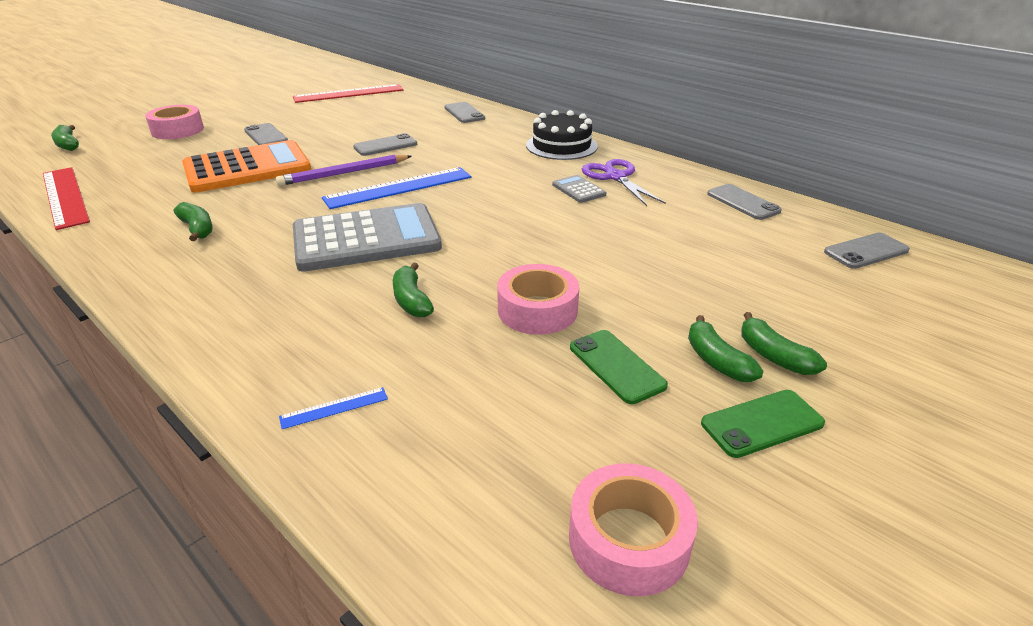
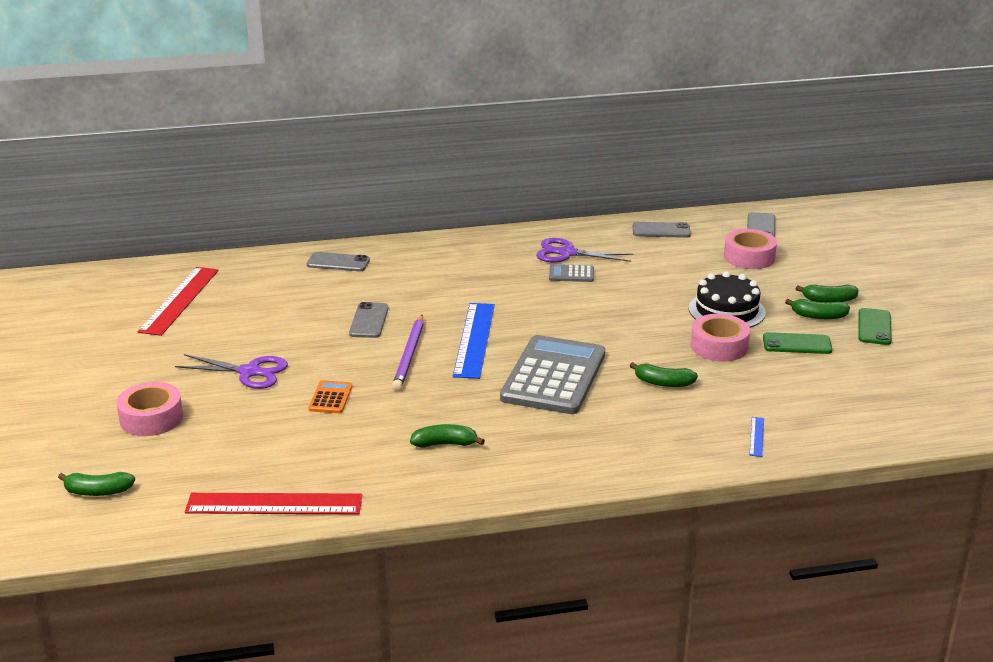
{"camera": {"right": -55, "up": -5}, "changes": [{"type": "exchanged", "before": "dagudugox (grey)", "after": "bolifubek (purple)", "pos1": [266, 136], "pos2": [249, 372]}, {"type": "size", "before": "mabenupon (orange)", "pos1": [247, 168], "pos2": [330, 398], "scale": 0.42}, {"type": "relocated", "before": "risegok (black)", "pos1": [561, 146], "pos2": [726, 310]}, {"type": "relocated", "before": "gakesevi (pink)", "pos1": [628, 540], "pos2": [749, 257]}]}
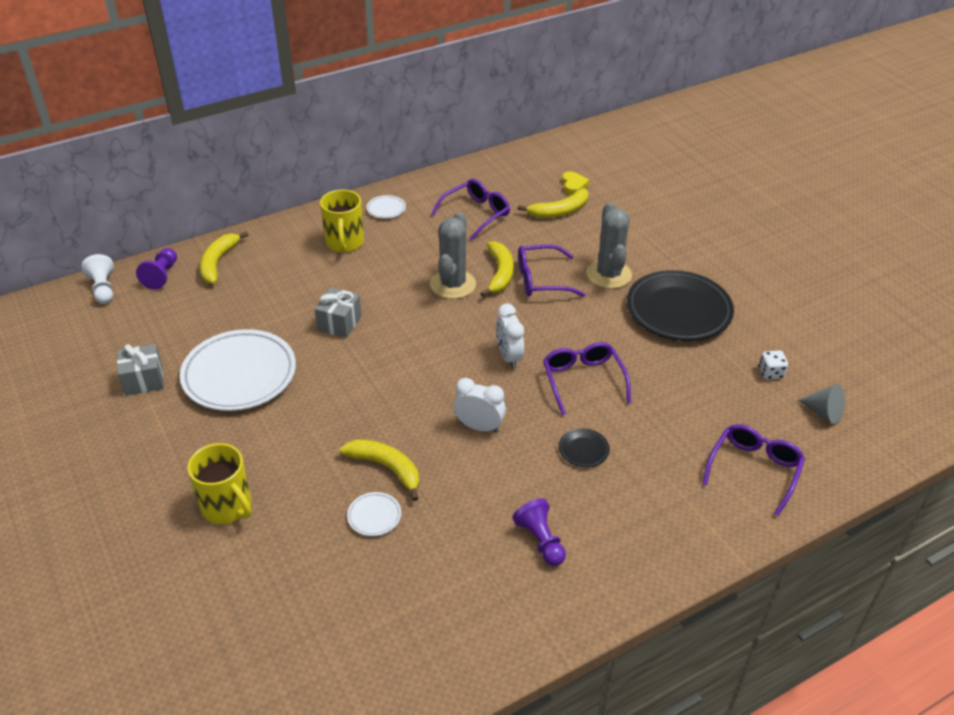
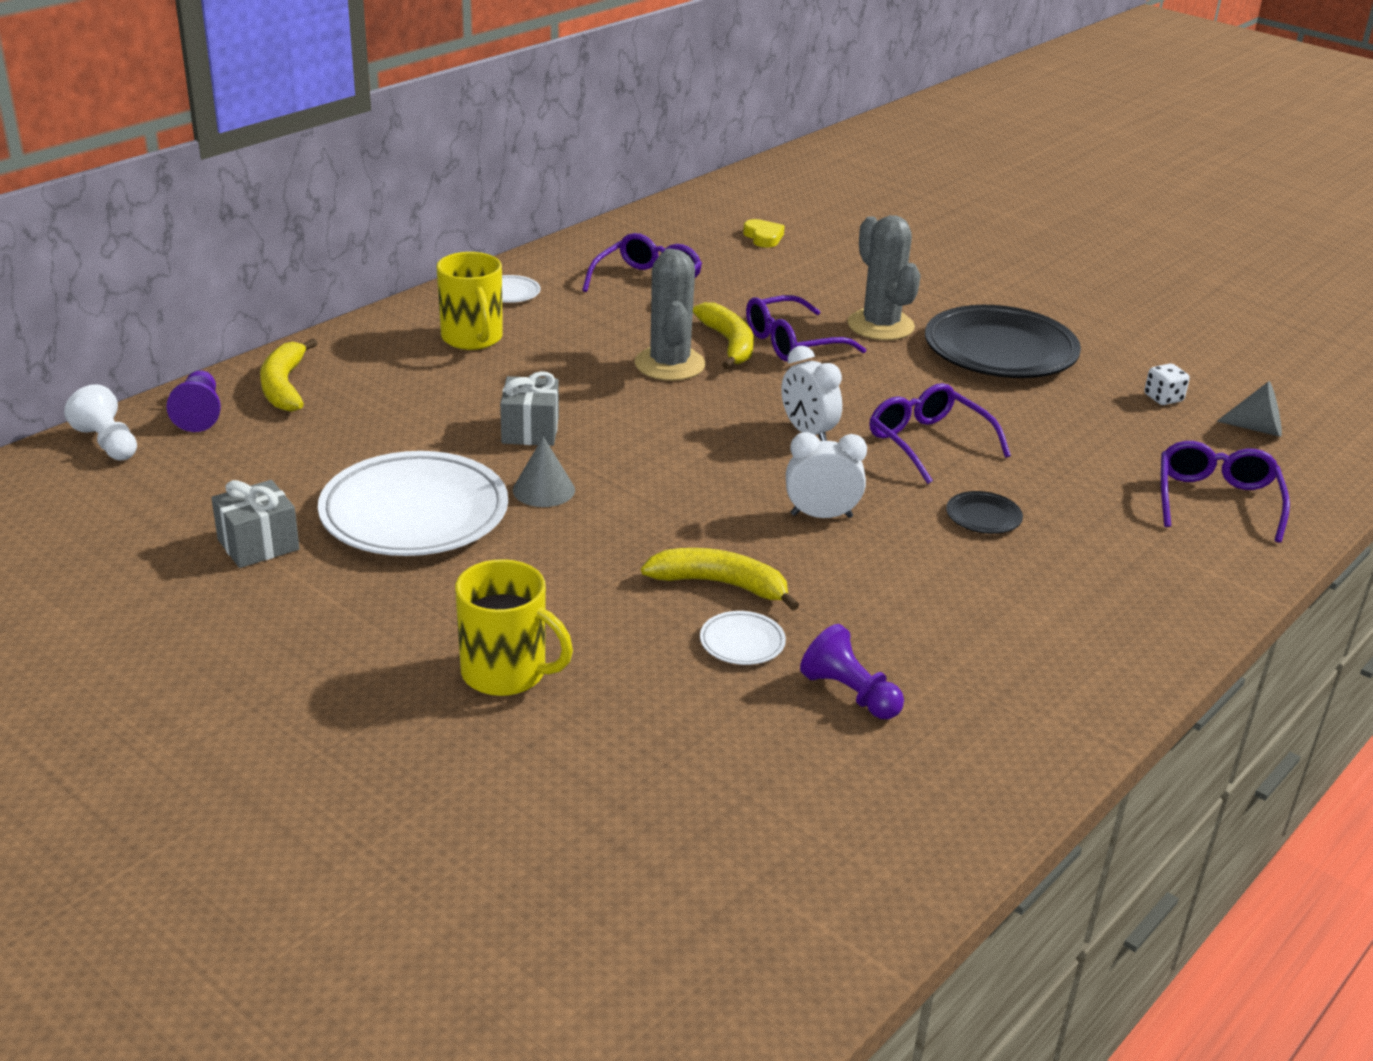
{"camera": {"right": -20, "up": -10}, "changes": [{"type": "appeared", "after": "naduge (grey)", "pos2": [543, 490]}, {"type": "relocated", "before": "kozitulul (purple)", "pos1": [540, 540], "pos2": [850, 694]}, {"type": "missing", "before": "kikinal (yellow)", "pos1": [559, 211]}]}
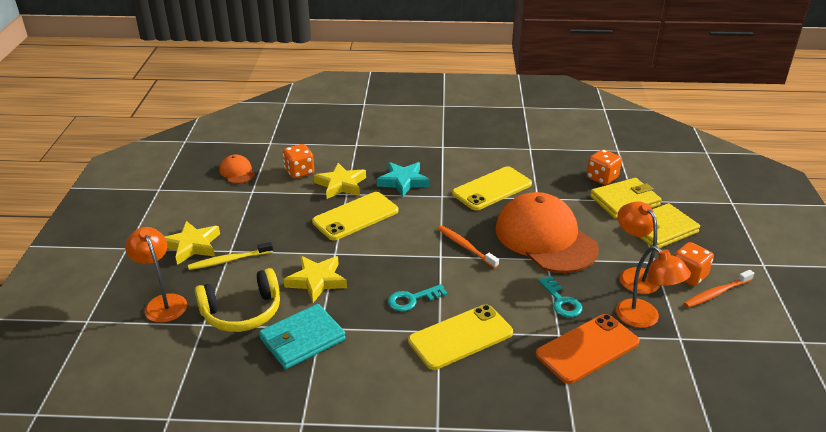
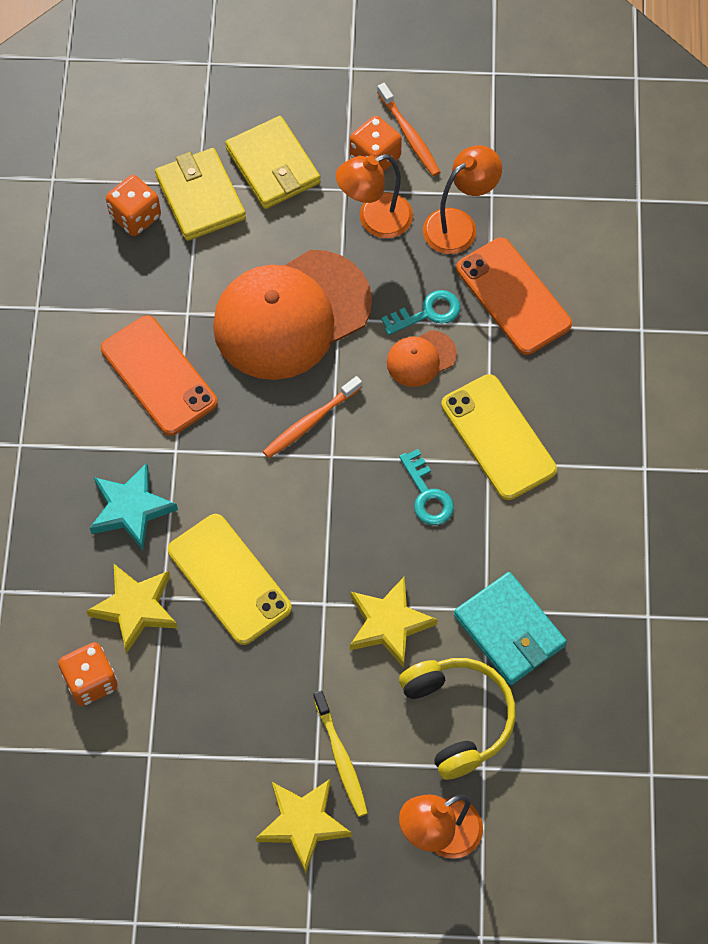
{"camera": {"right": -90, "up": 30}, "changes": [{"type": "colour", "before": "dagudugox (yellow)", "after": "dagudugox (orange)", "pos1": [492, 189], "pos2": [158, 376]}, {"type": "relocated", "before": "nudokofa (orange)", "pos1": [237, 172], "pos2": [421, 359]}]}
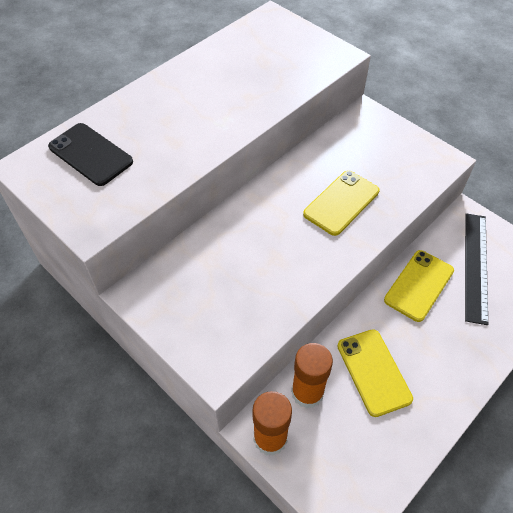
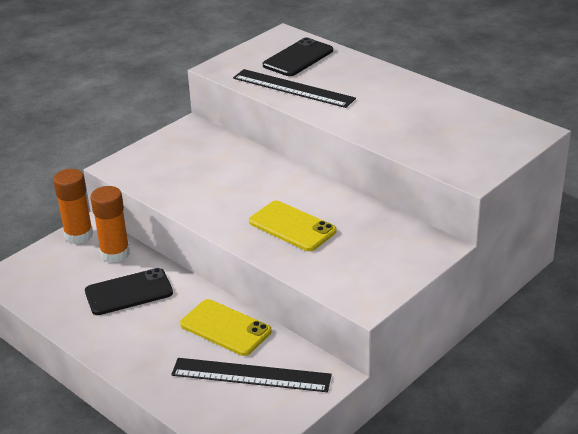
{"camera": {"right": 90, "up": -20}, "changes": [{"type": "colour", "before": "dagudugox (yellow)", "after": "dagudugox (black)", "pos1": [373, 372], "pos2": [129, 292]}, {"type": "appeared", "after": "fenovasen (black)", "pos2": [293, 88]}]}
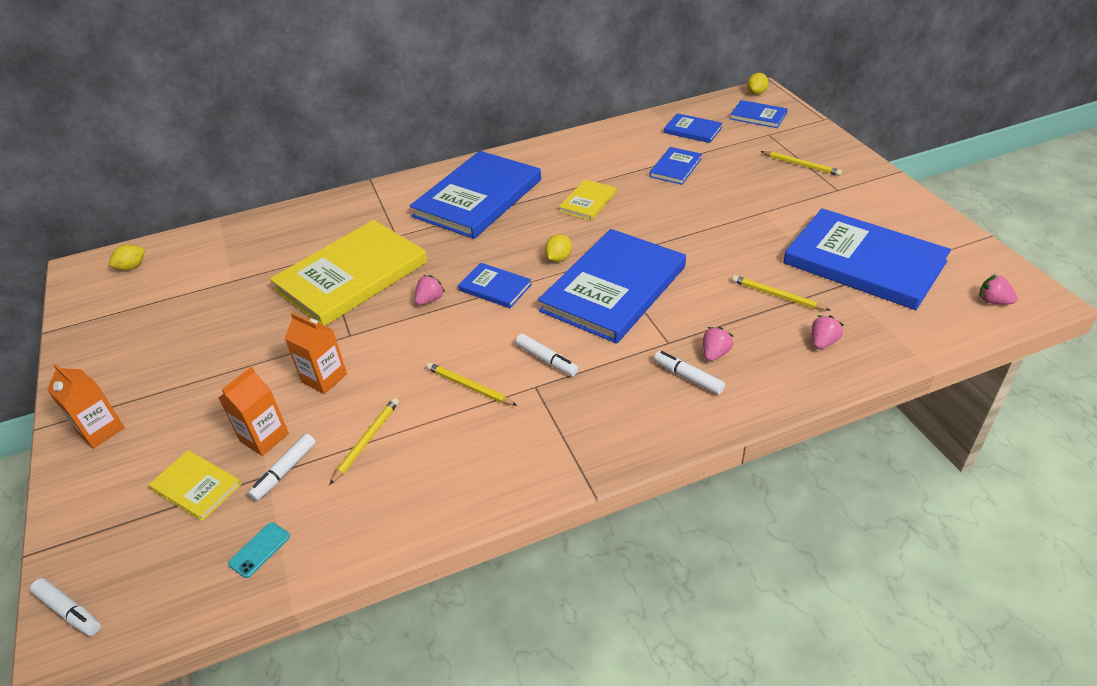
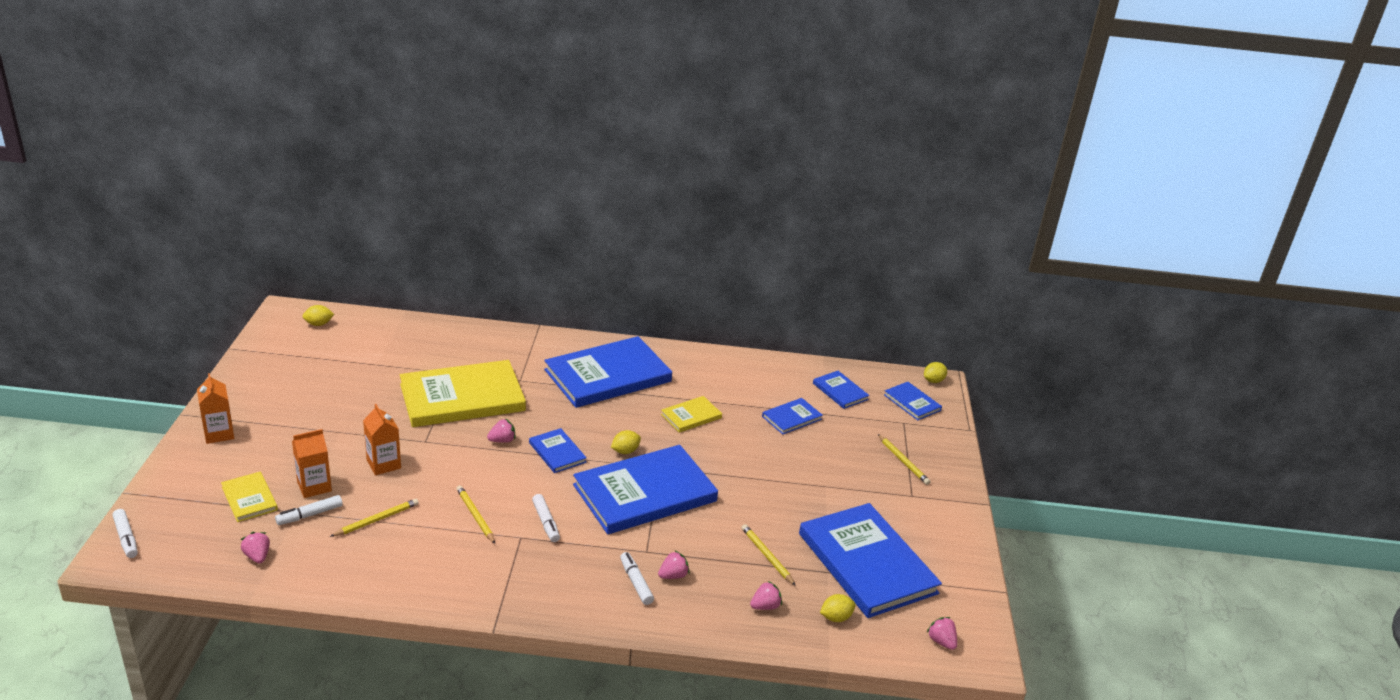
{"camera": {"right": 20, "up": -10}, "changes": [{"type": "exchanged", "before": "dagudugox (turquoise)", "after": "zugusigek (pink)", "pos1": [259, 550], "pos2": [257, 556]}, {"type": "appeared", "after": "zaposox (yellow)", "pos2": [836, 617]}]}
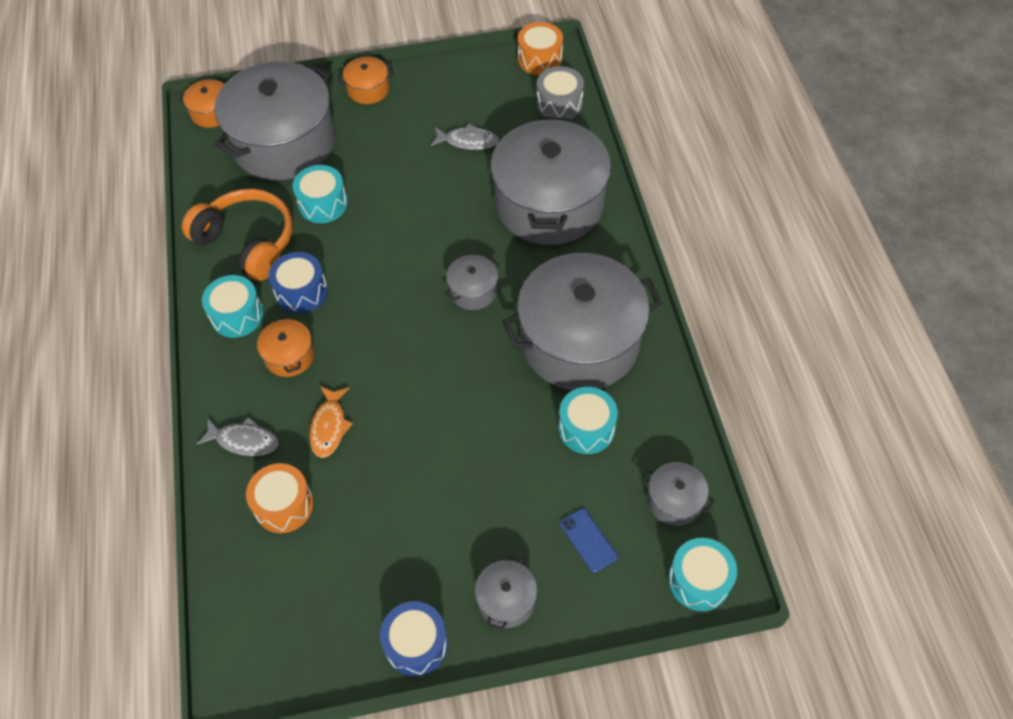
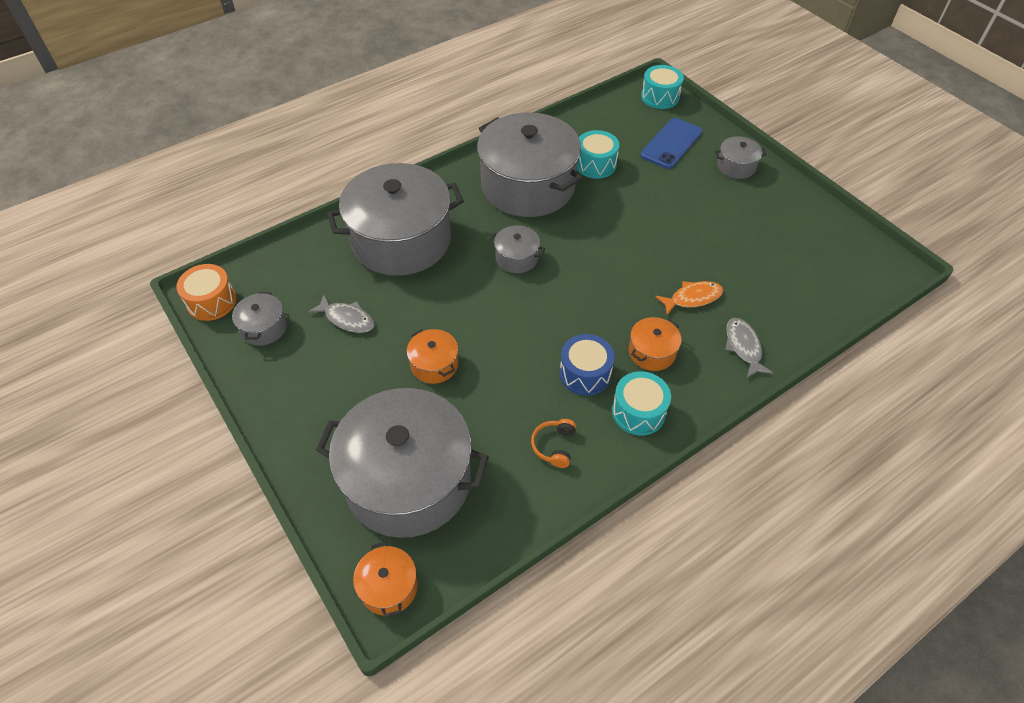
{"camera": {"right": -115, "up": -5}, "changes": [{"type": "relocated", "before": "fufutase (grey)", "pos1": [674, 500], "pos2": [264, 327]}, {"type": "spun", "before": "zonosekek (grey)", "pos1": [468, 141], "pos2": [347, 319], "turn": 135}, {"type": "relocated", "before": "fufutase (orange)", "pos1": [368, 89], "pos2": [434, 364]}, {"type": "size", "before": "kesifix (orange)", "pos1": [248, 242], "pos2": [554, 446], "scale": 0.44}, {"type": "size", "before": "dagudugox (blue)", "pos1": [588, 540], "pos2": [671, 143], "scale": 1.7}, {"type": "missing", "before": "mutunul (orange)", "pos1": [284, 505]}, {"type": "missing", "before": "mutunul (turquoise)", "pos1": [323, 204]}, {"type": "missing", "before": "mutunul (blue)", "pos1": [416, 644]}, {"type": "missing", "before": "mutunul (grey)", "pos1": [559, 104]}]}
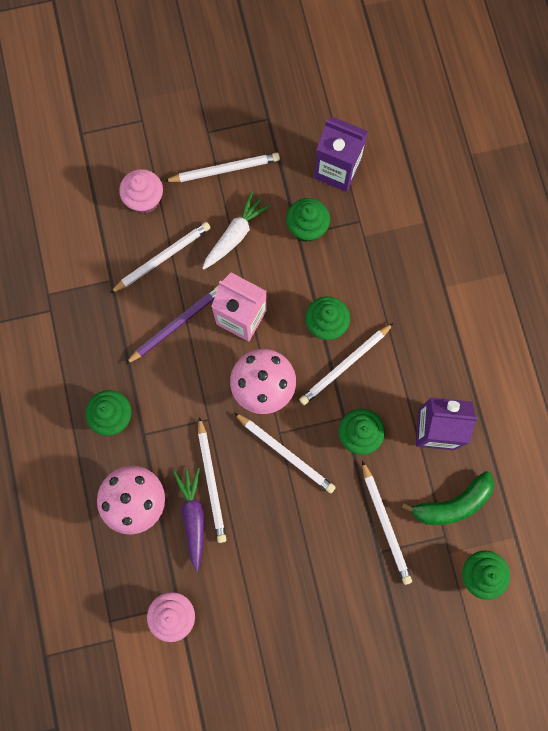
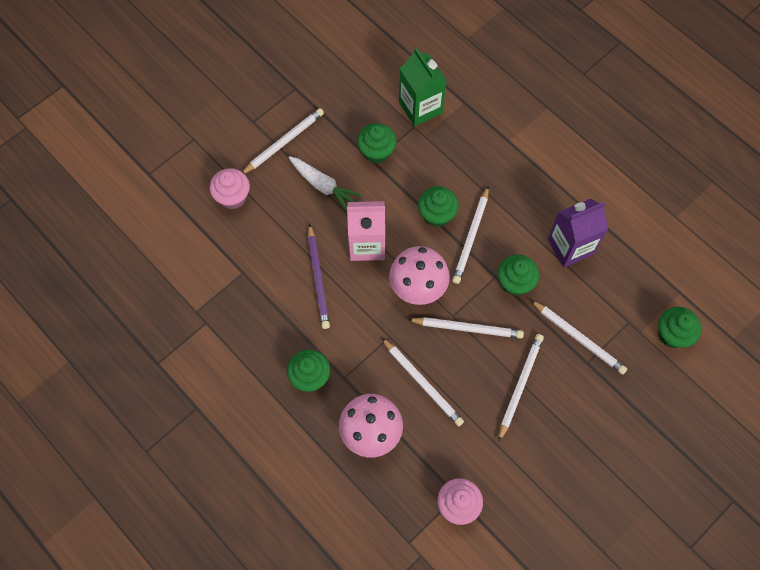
{"camera": {"right": -30, "up": -10}, "changes": [{"type": "spun", "before": "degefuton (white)", "pos1": [235, 235], "pos2": [323, 186], "turn": 120}, {"type": "spun", "before": "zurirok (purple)", "pos1": [176, 325], "pos2": [318, 278], "turn": 150}, {"type": "appeared", "after": "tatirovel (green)", "pos2": [420, 108]}, {"type": "relocated", "before": "zurirok (white)", "pos1": [162, 258], "pos2": [520, 386]}, {"type": "missing", "before": "degefuton (purple)", "pos1": [193, 516]}, {"type": "missing", "before": "tatirovel (purple)", "pos1": [337, 169]}, {"type": "missing", "before": "kikinal (green)", "pos1": [452, 504]}]}
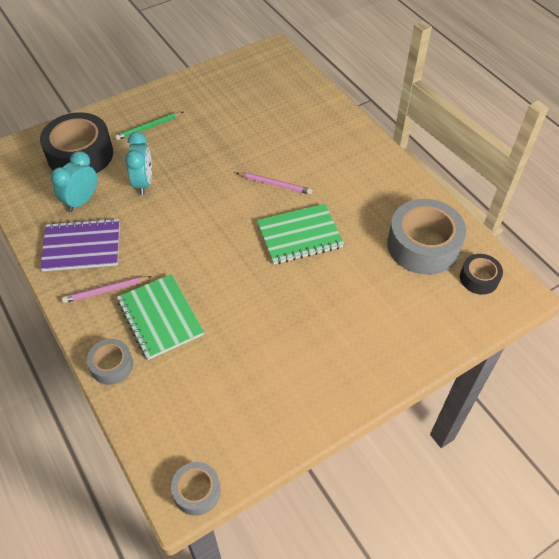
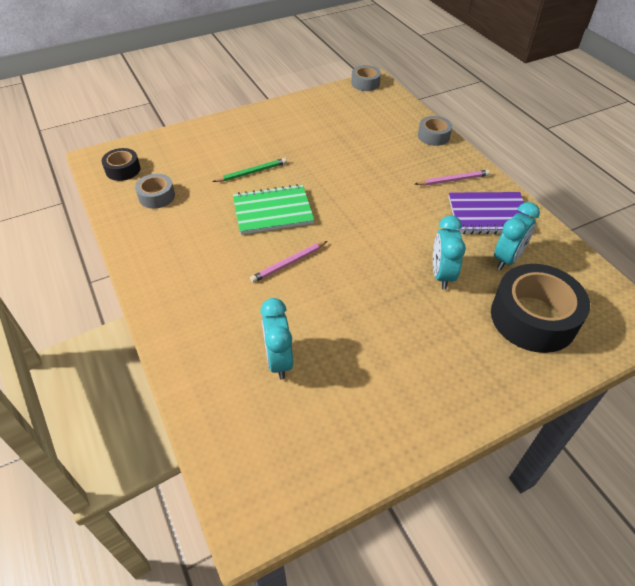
{"camera": {"right": -175, "up": -5}, "changes": [{"type": "size", "before": "gakesevi (grey)", "pos1": [423, 245], "pos2": [156, 196], "scale": 0.52}, {"type": "relocated", "before": "zurirok (green)", "pos1": [148, 127], "pos2": [252, 172]}, {"type": "spun", "before": "zurirok (pink)", "pos1": [275, 184], "pos2": [288, 263], "turn": -60}, {"type": "appeared", "after": "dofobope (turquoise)", "pos2": [279, 360]}, {"type": "missing", "before": "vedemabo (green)", "pos1": [160, 317]}]}
